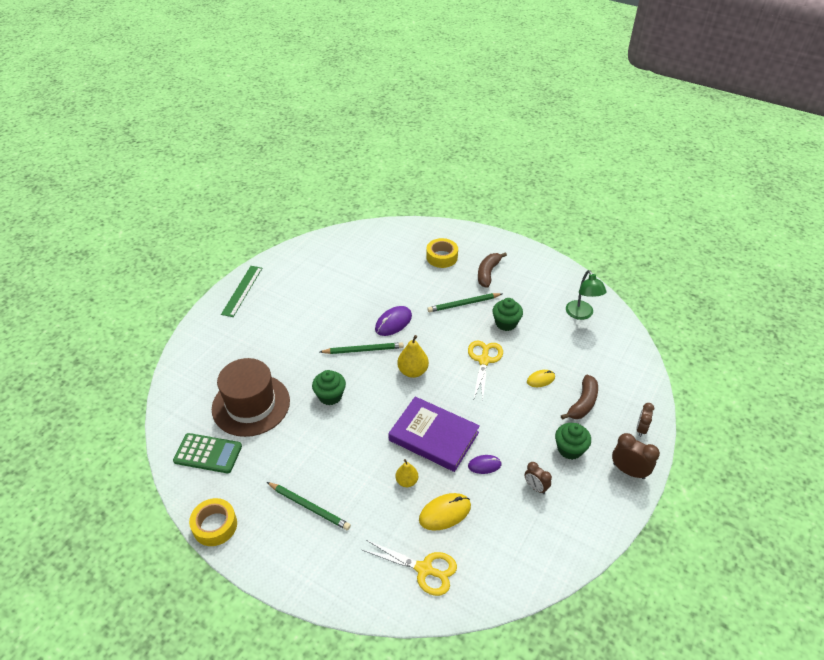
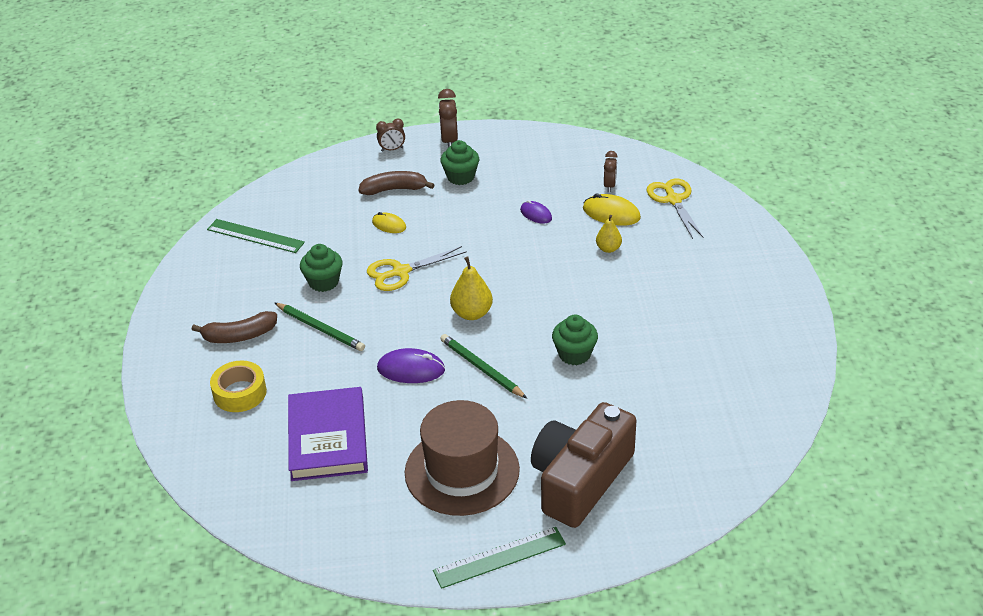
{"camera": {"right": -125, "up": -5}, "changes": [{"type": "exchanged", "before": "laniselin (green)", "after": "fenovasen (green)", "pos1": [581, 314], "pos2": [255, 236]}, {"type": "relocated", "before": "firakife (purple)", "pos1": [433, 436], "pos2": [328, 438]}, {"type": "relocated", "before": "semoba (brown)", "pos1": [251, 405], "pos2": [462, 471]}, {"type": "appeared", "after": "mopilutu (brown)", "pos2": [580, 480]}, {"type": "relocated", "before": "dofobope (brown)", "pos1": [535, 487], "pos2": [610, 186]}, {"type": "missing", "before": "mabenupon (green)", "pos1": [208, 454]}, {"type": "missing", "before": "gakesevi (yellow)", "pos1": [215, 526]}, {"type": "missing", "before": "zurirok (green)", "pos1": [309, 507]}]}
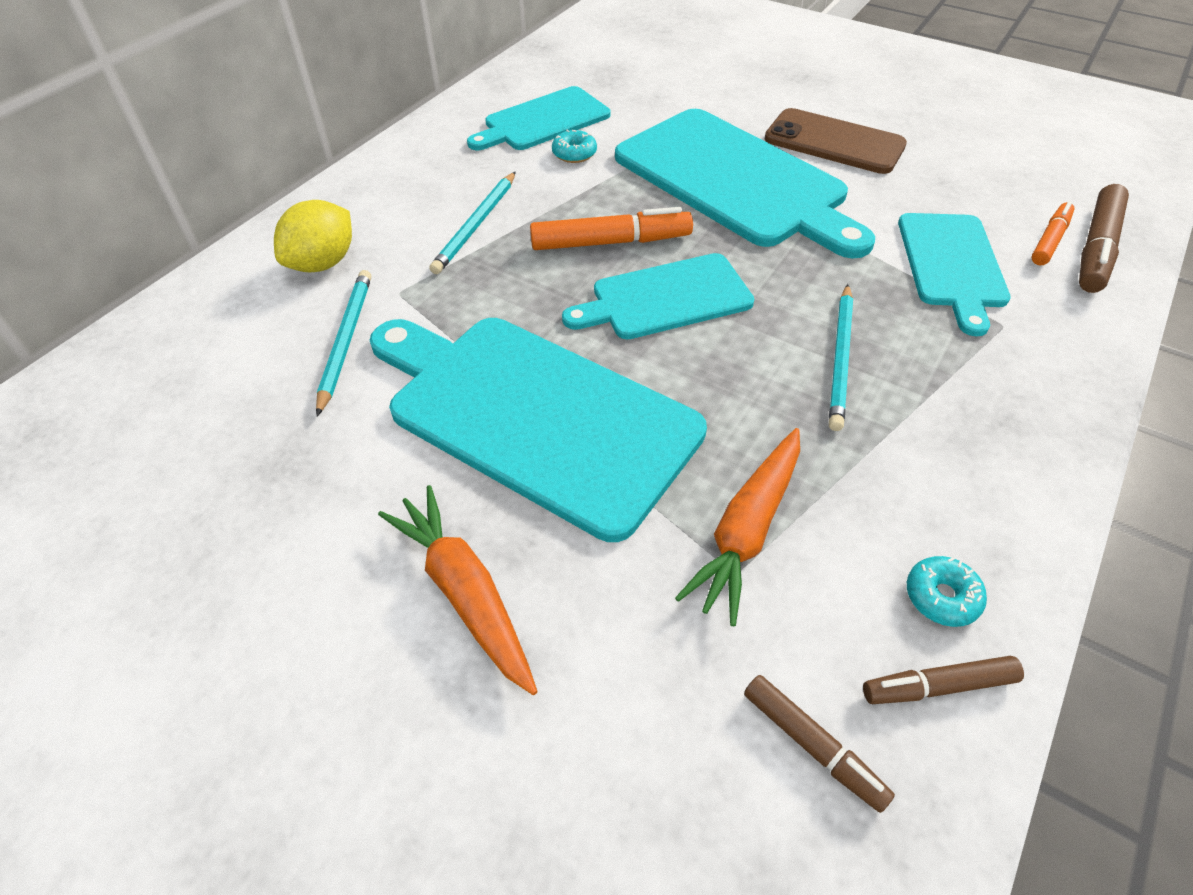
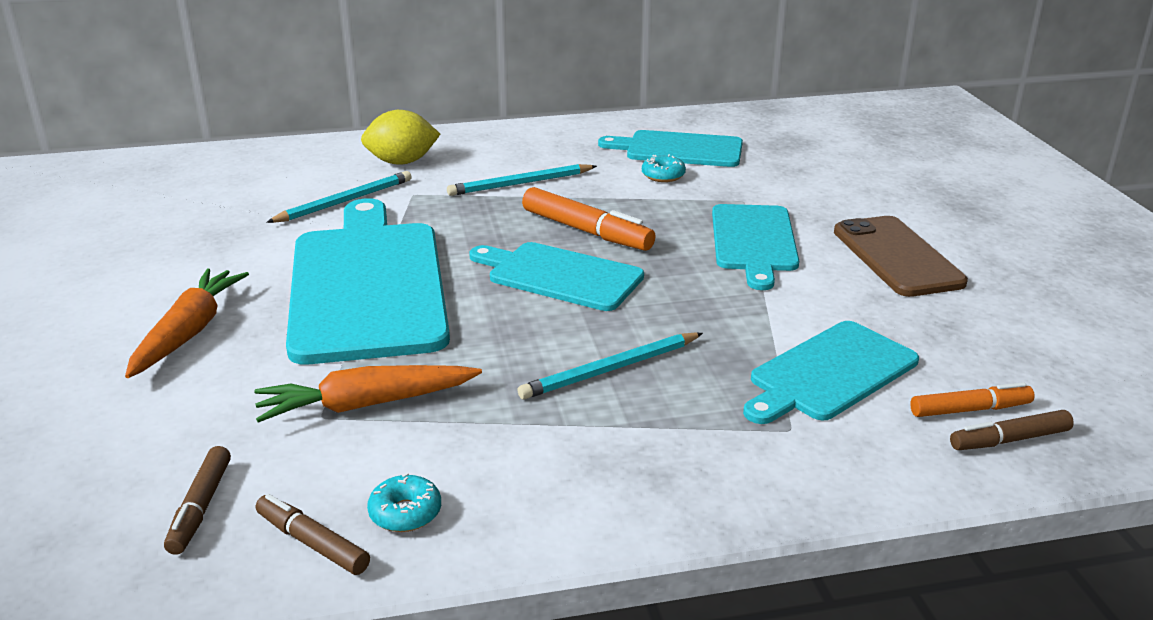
{"camera": {"right": 45, "up": -20}, "changes": [{"type": "size", "before": "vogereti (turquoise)", "pos1": [735, 181], "pos2": [754, 241], "scale": 0.58}, {"type": "size", "before": "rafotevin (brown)", "pos1": [1096, 249], "pos2": [1009, 440], "scale": 0.62}]}
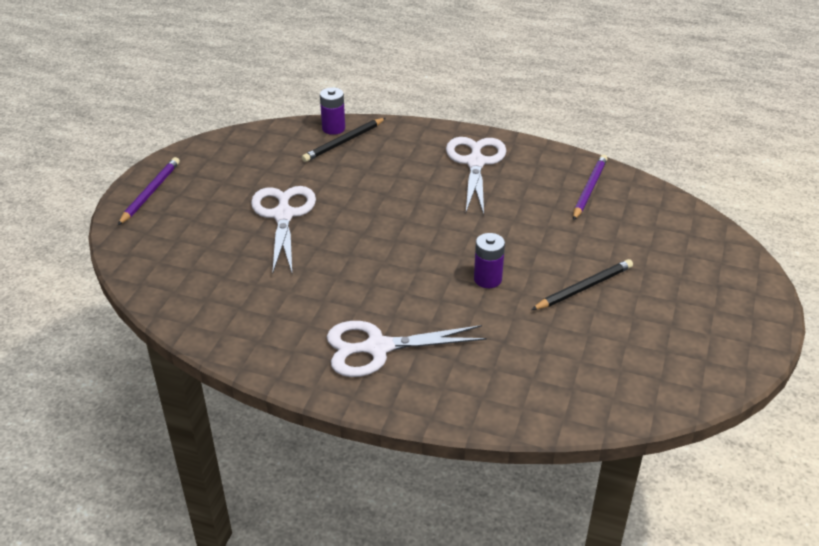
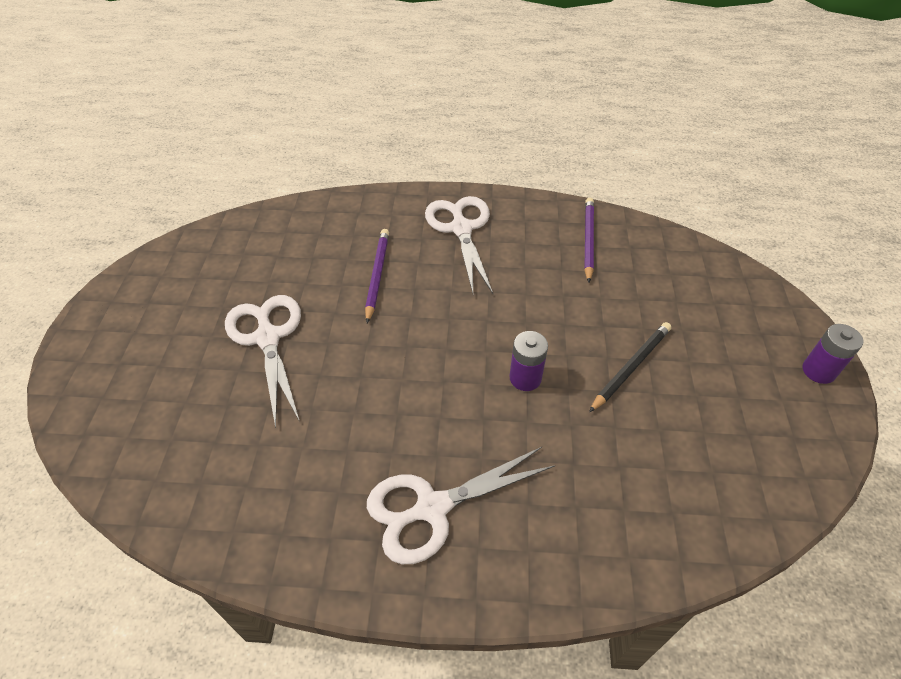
{"camera": {"right": -15, "up": 10}, "changes": [{"type": "relocated", "before": "zurirok (purple)", "pos1": [150, 193], "pos2": [377, 275]}, {"type": "relocated", "before": "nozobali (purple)", "pos1": [333, 128], "pos2": [818, 371]}, {"type": "missing", "before": "zurirok (black)", "pos1": [344, 142]}]}
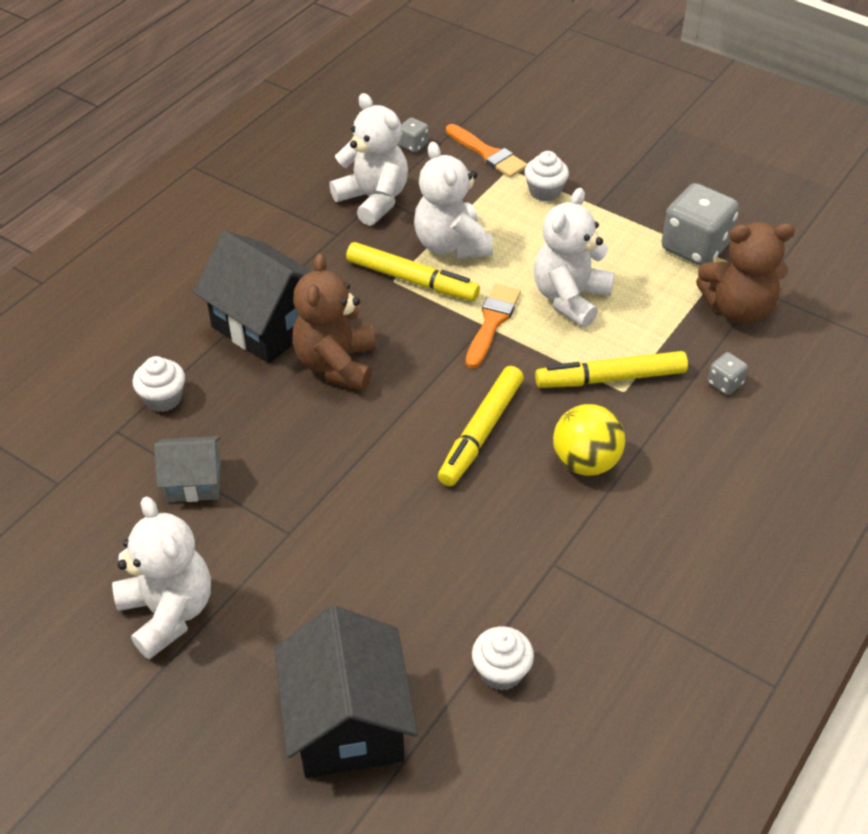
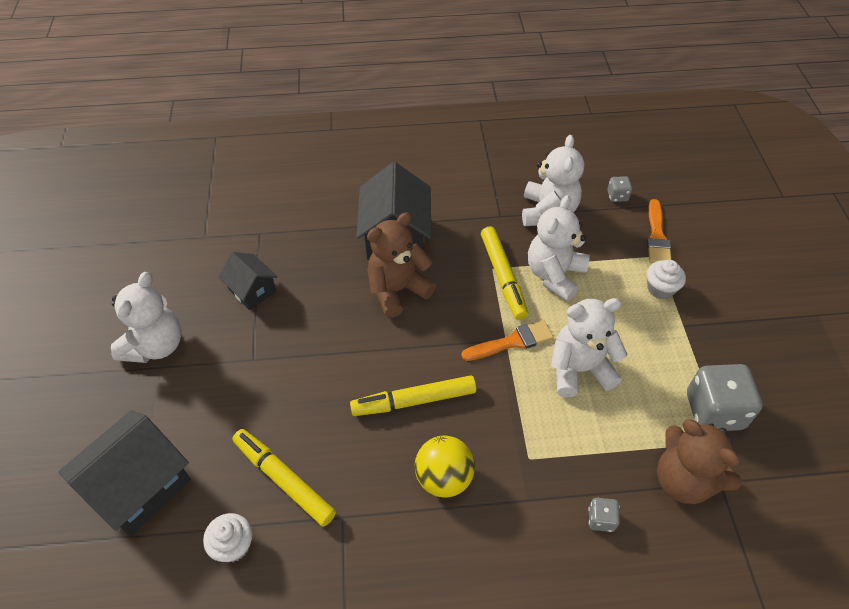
{"camera": {"right": 50, "up": 5}, "changes": [{"type": "colour", "before": "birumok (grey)", "after": "birumok (black)", "pos1": [193, 482], "pos2": [252, 290]}, {"type": "relocated", "before": "rafotevin (yellow)", "pos1": [610, 378], "pos2": [284, 480]}, {"type": "missing", "before": "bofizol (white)", "pos1": [163, 398]}]}
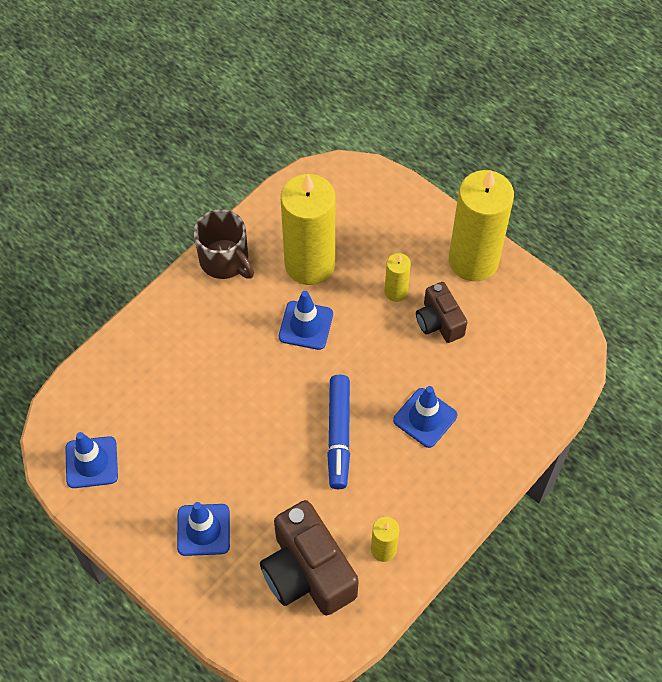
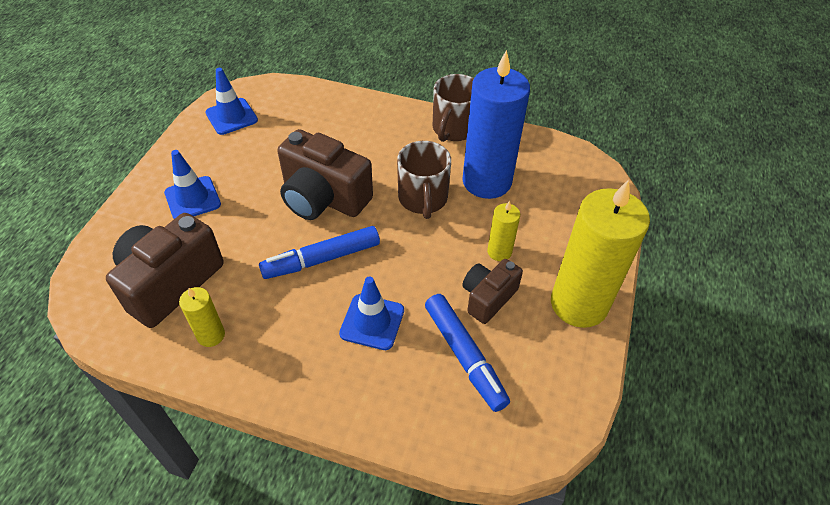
{"camera": {"right": 65, "up": -10}, "changes": [{"type": "appeared", "after": "mopilutu (brown)", "pos2": [323, 198]}, {"type": "exchanged", "before": "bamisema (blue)", "after": "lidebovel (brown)", "pos1": [306, 325], "pos2": [423, 199]}, {"type": "appeared", "after": "rafotevin (blue)", "pos2": [464, 356]}, {"type": "colour", "before": "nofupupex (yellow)", "after": "nofupupex (blue)", "pos1": [309, 264], "pos2": [486, 181]}]}
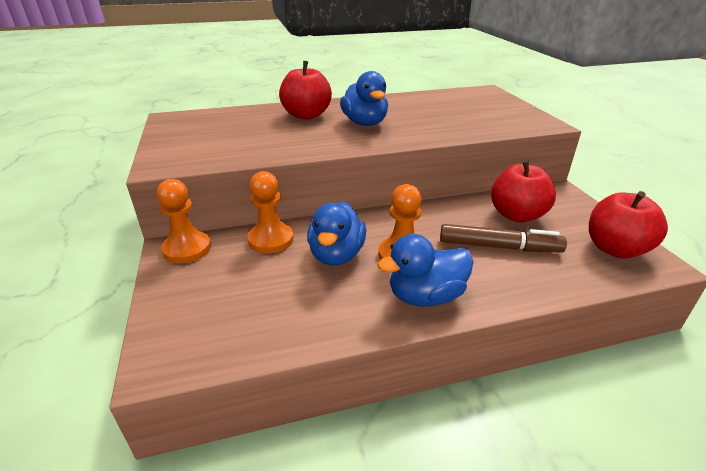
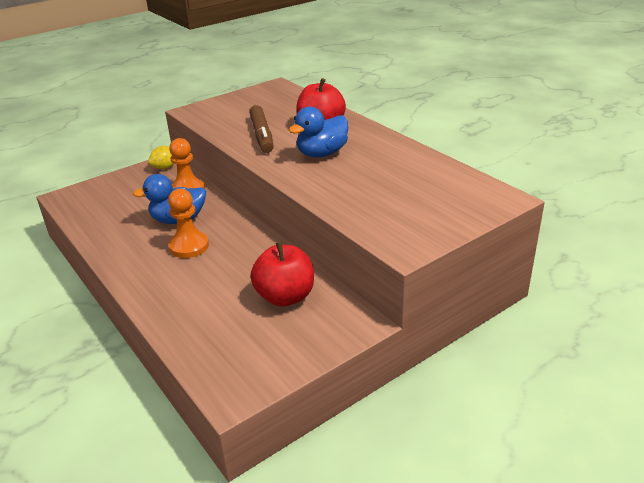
{"camera": {"right": 70, "up": 0}, "changes": [{"type": "exchanged", "before": "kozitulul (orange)", "after": "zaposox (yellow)", "pos1": [187, 249], "pos2": [165, 167]}, {"type": "relocated", "before": "rafotevin (brown)", "pos1": [499, 247], "pos2": [262, 135]}, {"type": "missing", "before": "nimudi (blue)", "pos1": [425, 296]}, {"type": "missing", "before": "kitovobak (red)", "pos1": [615, 249]}]}
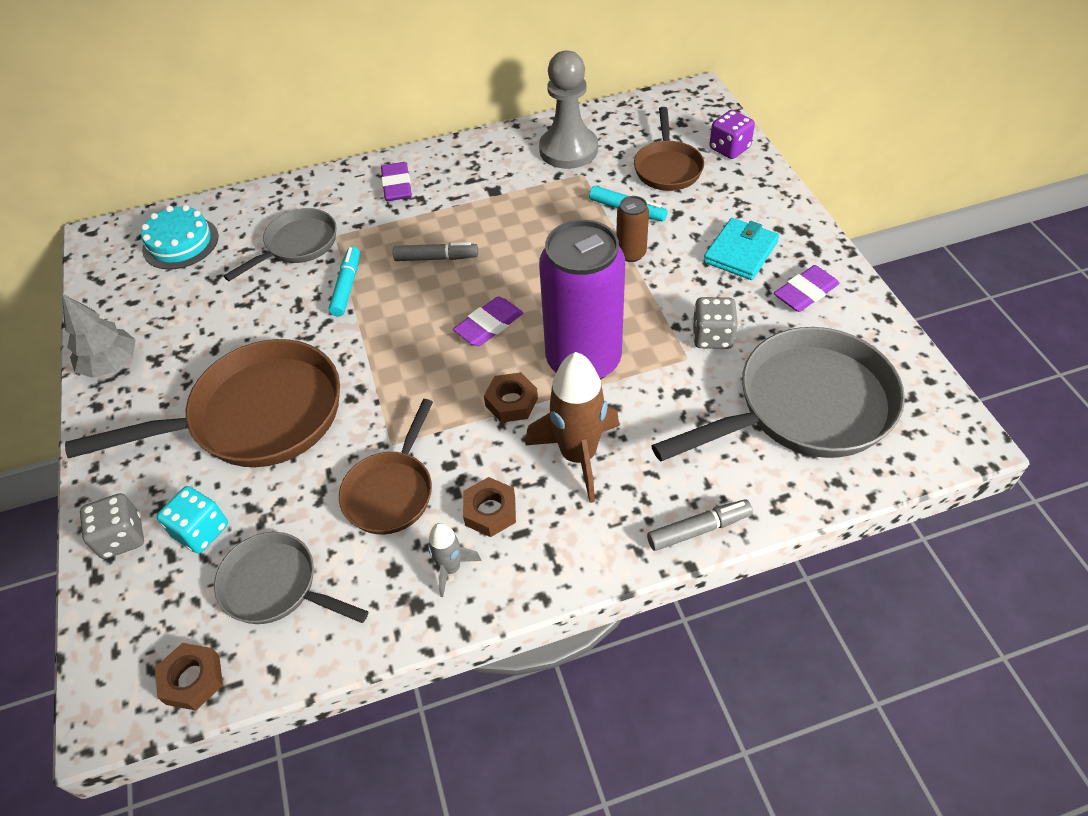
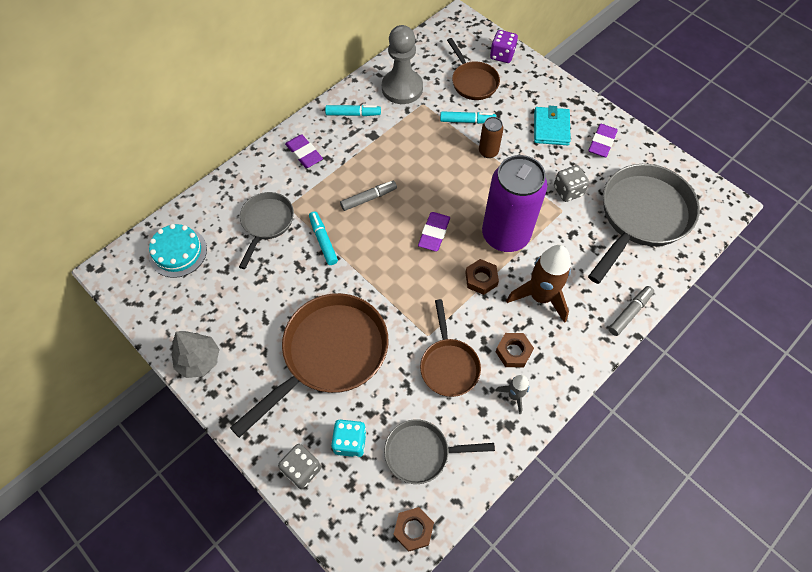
{"camera": {"right": -30, "up": 10}, "changes": [{"type": "appeared", "after": "rafotevin (turquoise)", "pos2": [353, 114]}]}
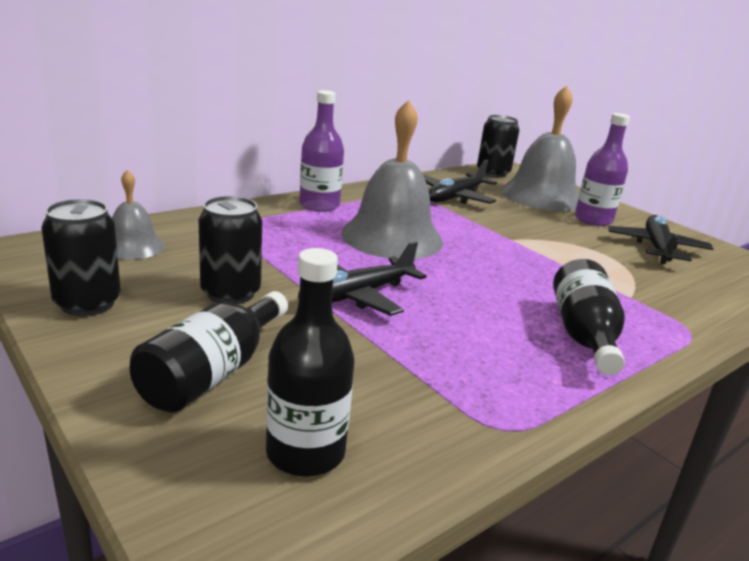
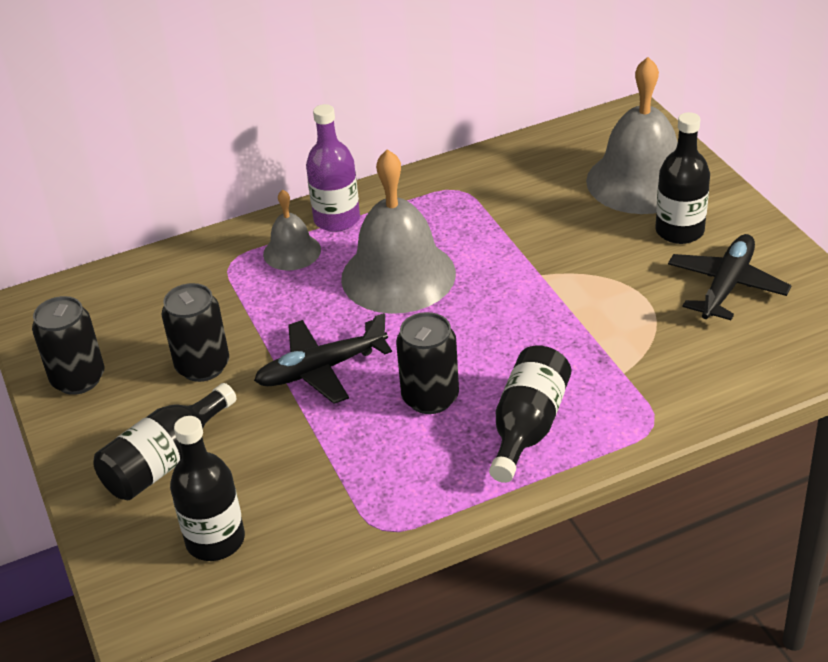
{"camera": {"right": 20, "up": 15}, "changes": [{"type": "relocated", "before": "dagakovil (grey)", "pos1": [133, 246], "pos2": [292, 252]}, {"type": "relocated", "before": "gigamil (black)", "pos1": [493, 173], "pos2": [430, 398]}, {"type": "colour", "before": "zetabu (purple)", "after": "zetabu (black)", "pos1": [593, 220], "pos2": [679, 231]}, {"type": "missing", "before": "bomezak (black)", "pos1": [455, 197]}]}
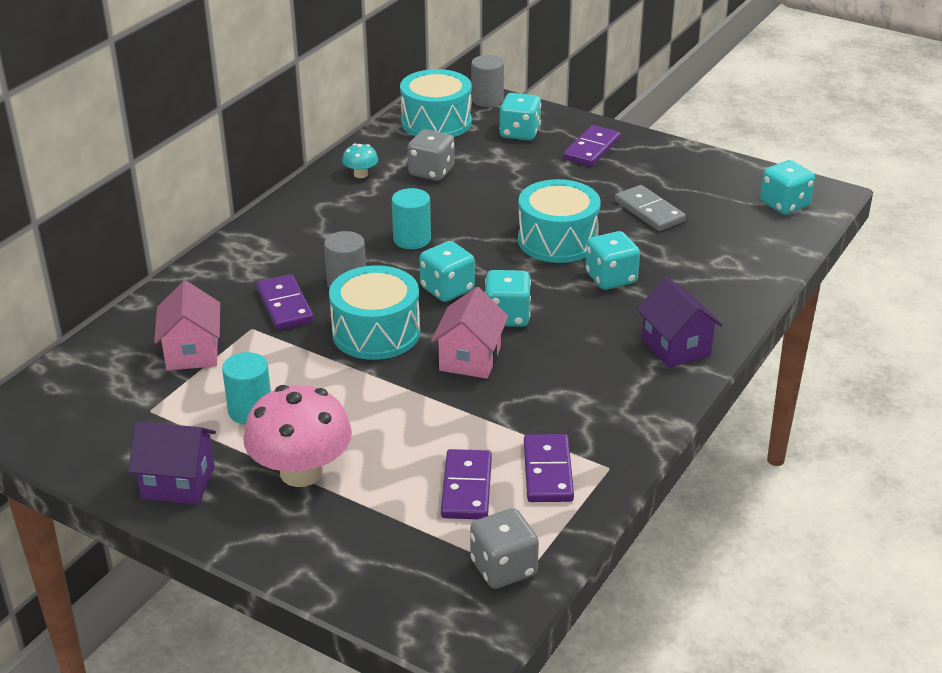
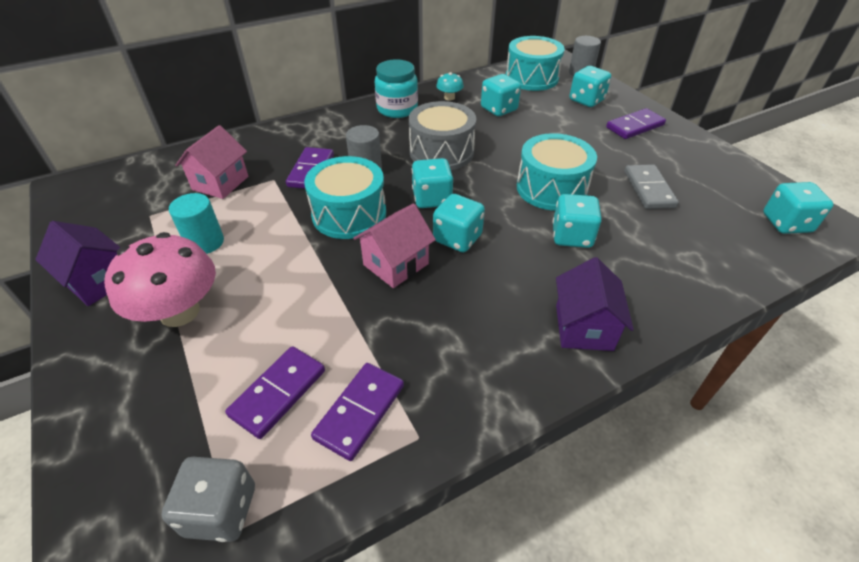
{"camera": {"right": 30, "up": 10}, "changes": [{"type": "appeared", "after": "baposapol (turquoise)", "pos2": [397, 109]}, {"type": "exchanged", "before": "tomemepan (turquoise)", "after": "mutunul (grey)", "pos1": [412, 239], "pos2": [441, 152]}, {"type": "colour", "before": "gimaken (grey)", "after": "gimaken (turquoise)", "pos1": [431, 172], "pos2": [499, 109]}]}
